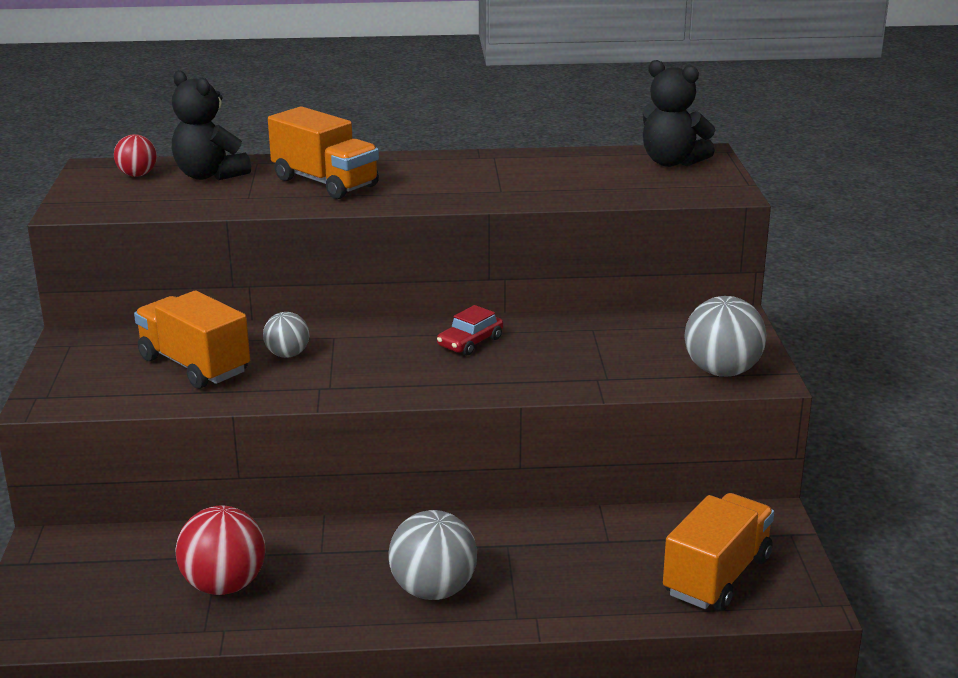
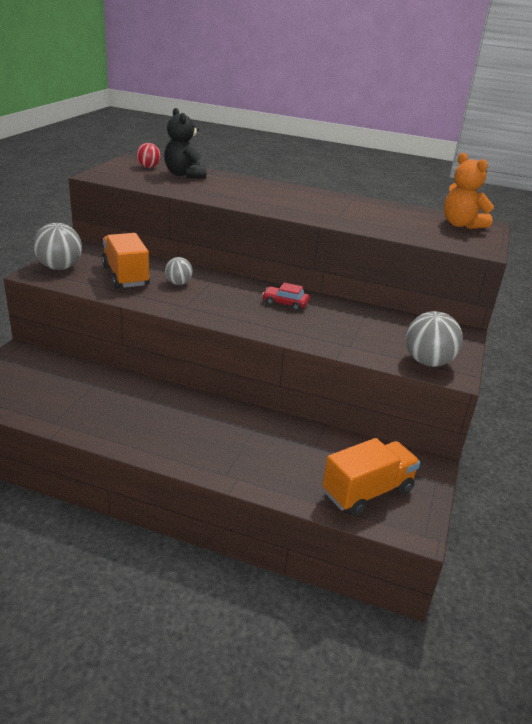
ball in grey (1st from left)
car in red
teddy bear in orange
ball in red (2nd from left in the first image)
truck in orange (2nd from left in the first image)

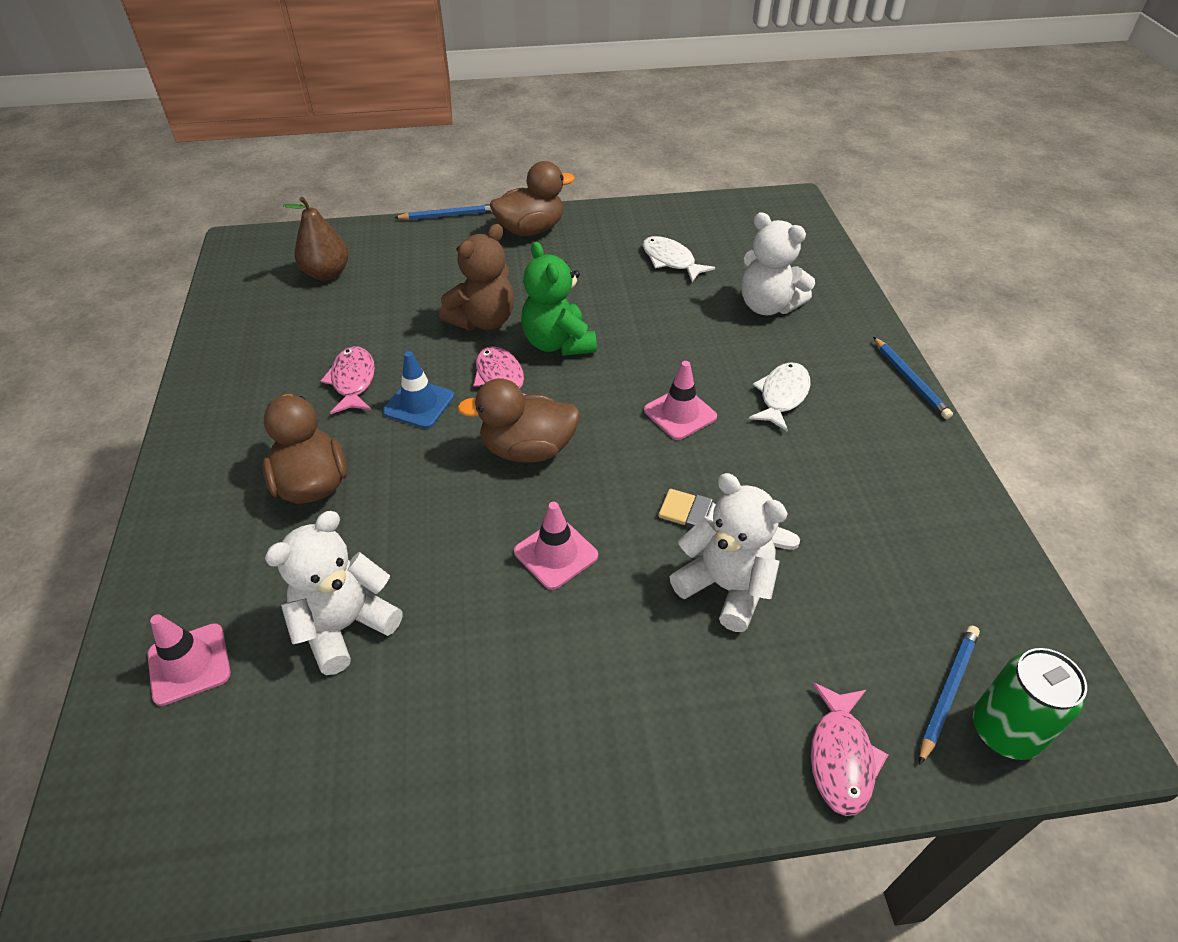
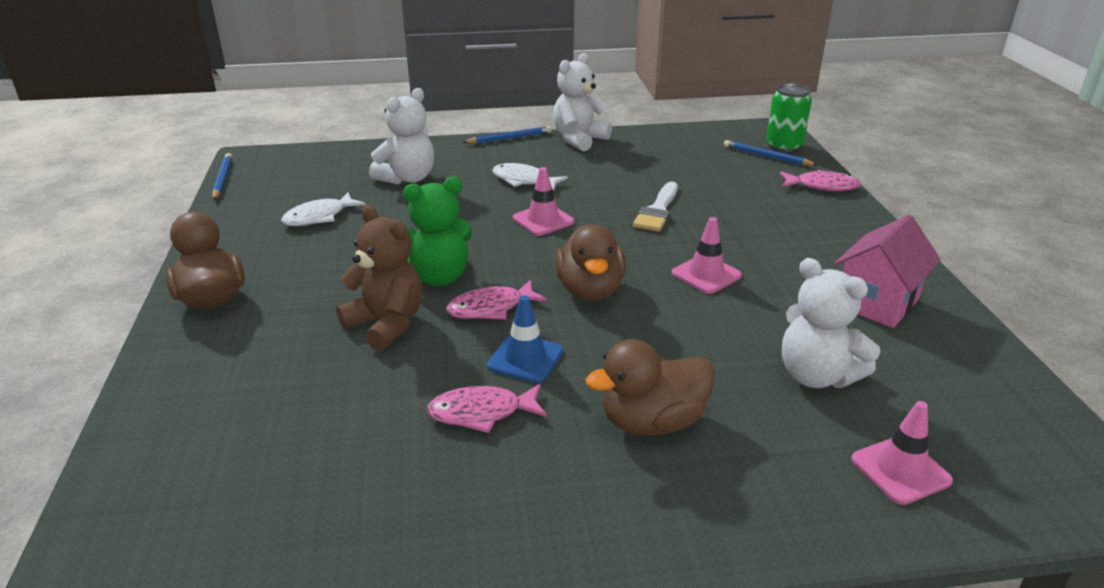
pencil in blue (1st from left)
teddy bear in white (2nd from left)
house in pink
pear in brown

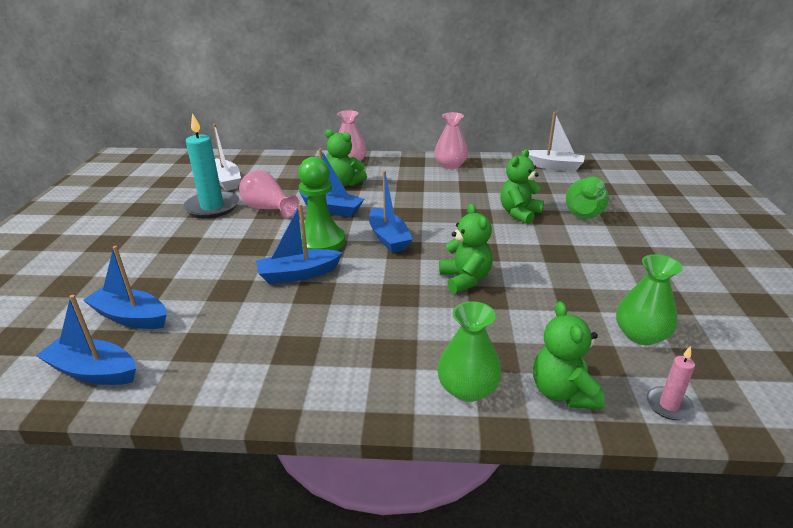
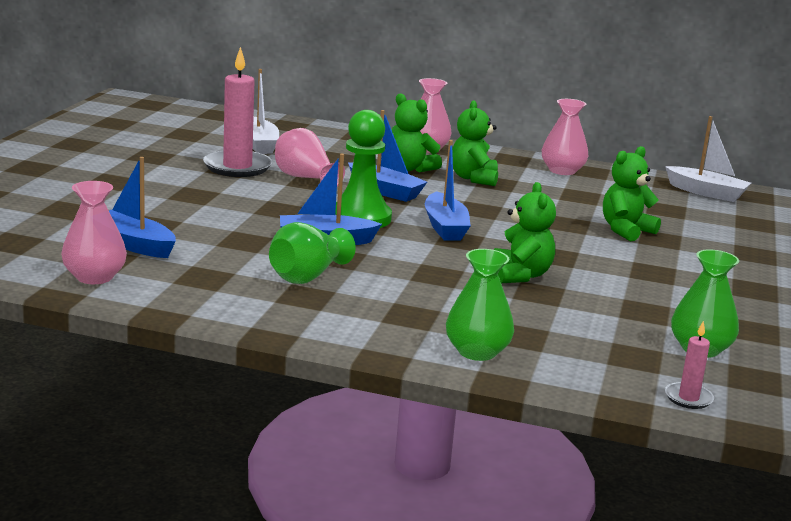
vase in pink (1st from left)
candle in pink (1st from left)
vase in green (1st from left)
teddy bear in green (2nd from left)

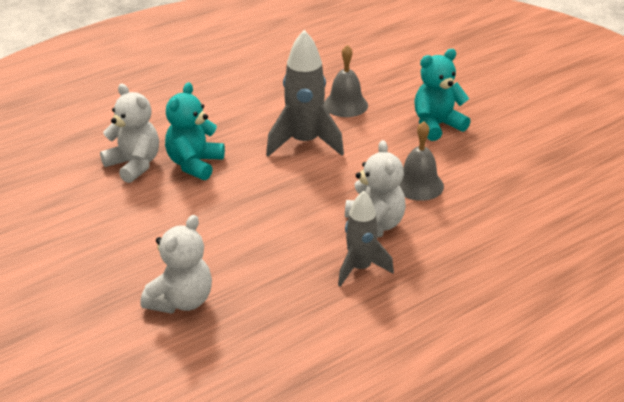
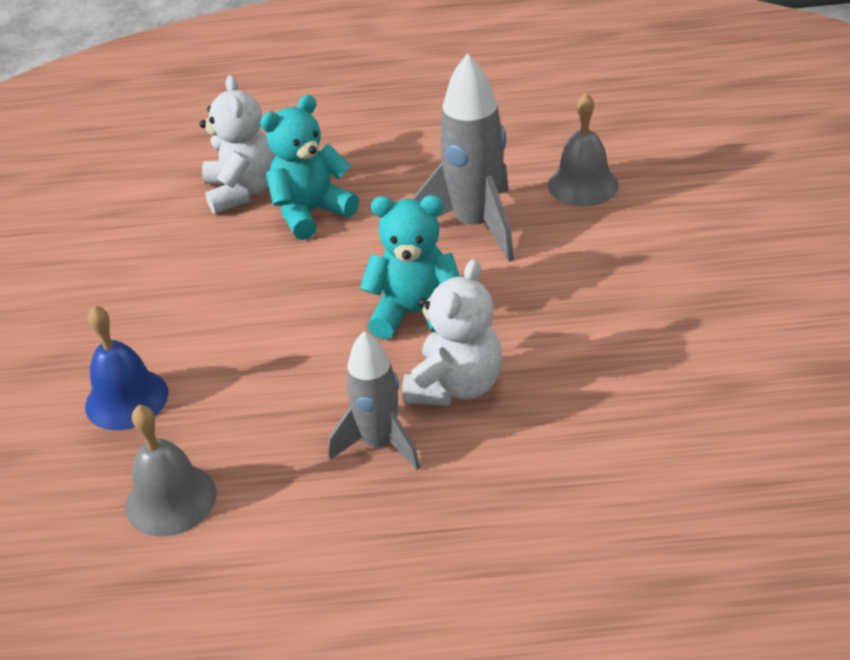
bell in blue
bell in grey (1st from left)
teddy bear in turquoise (2nd from left)

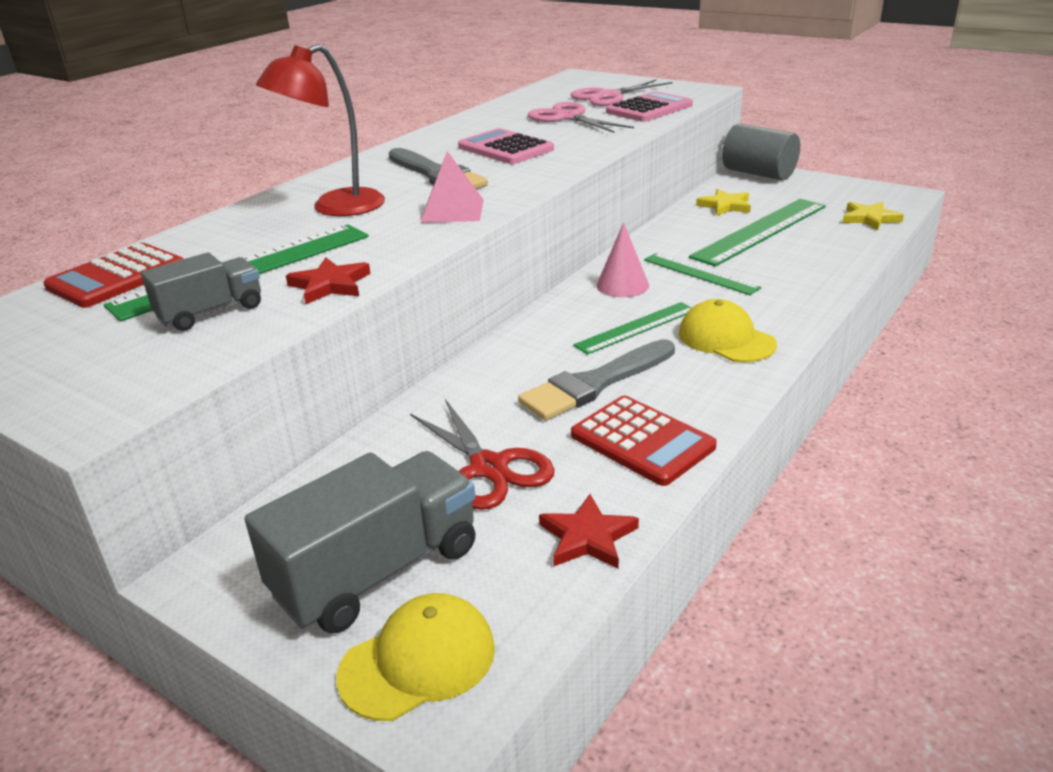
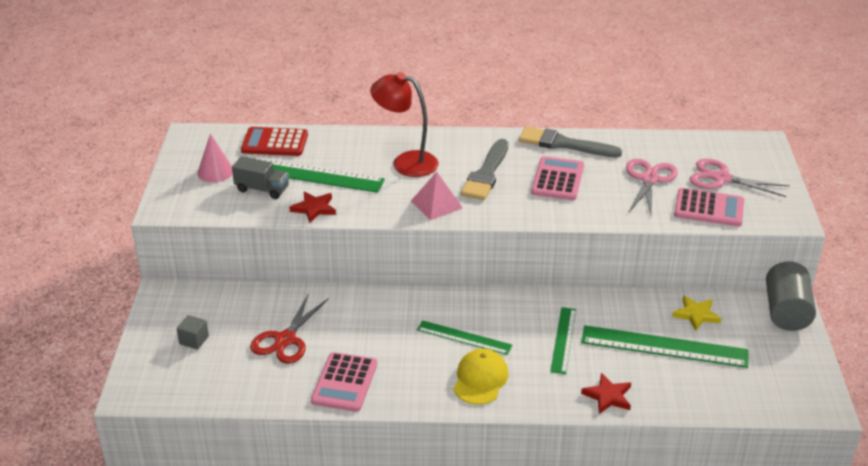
cube in grey
cone in pink
calculator in pink (1st from left)
brush in grey (2nd from left)
star in red (2nd from left)
cap in yellow (1st from left in the first image)
star in yellow (2nd from left in the first image)

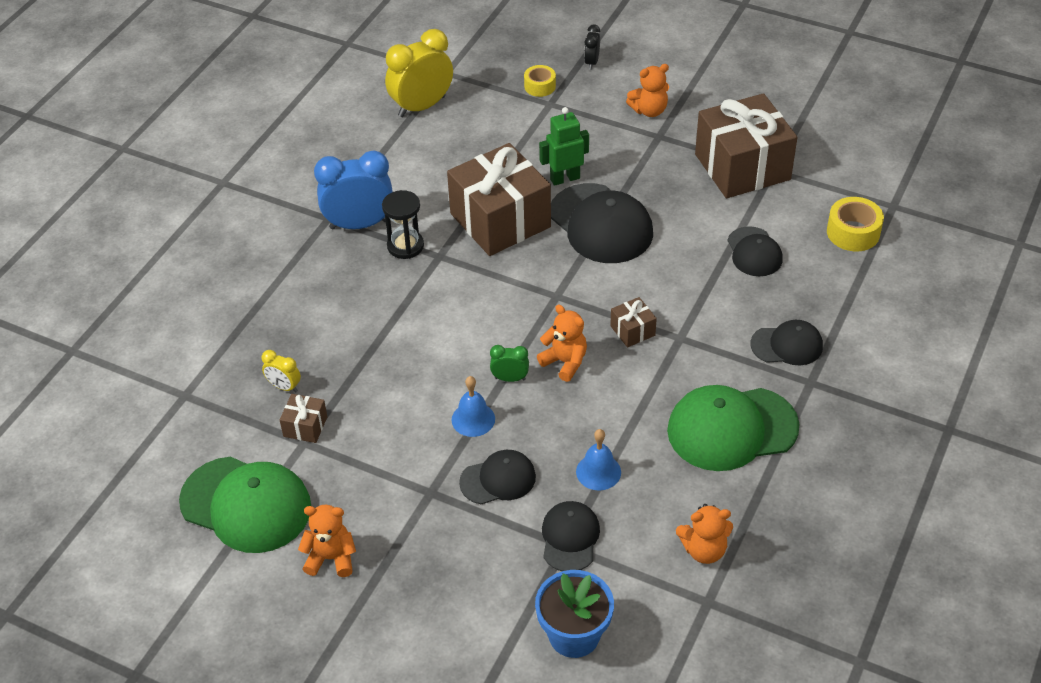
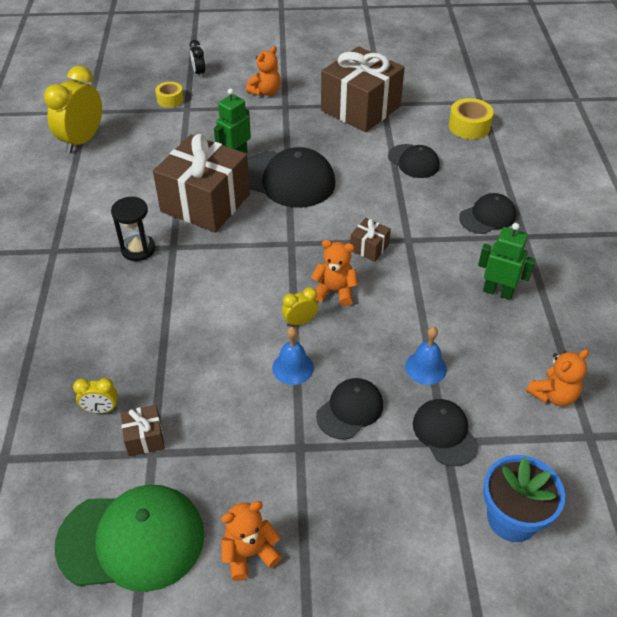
clock in yellow (3rd from left)
robot in green (2nd from left)
clock in blue

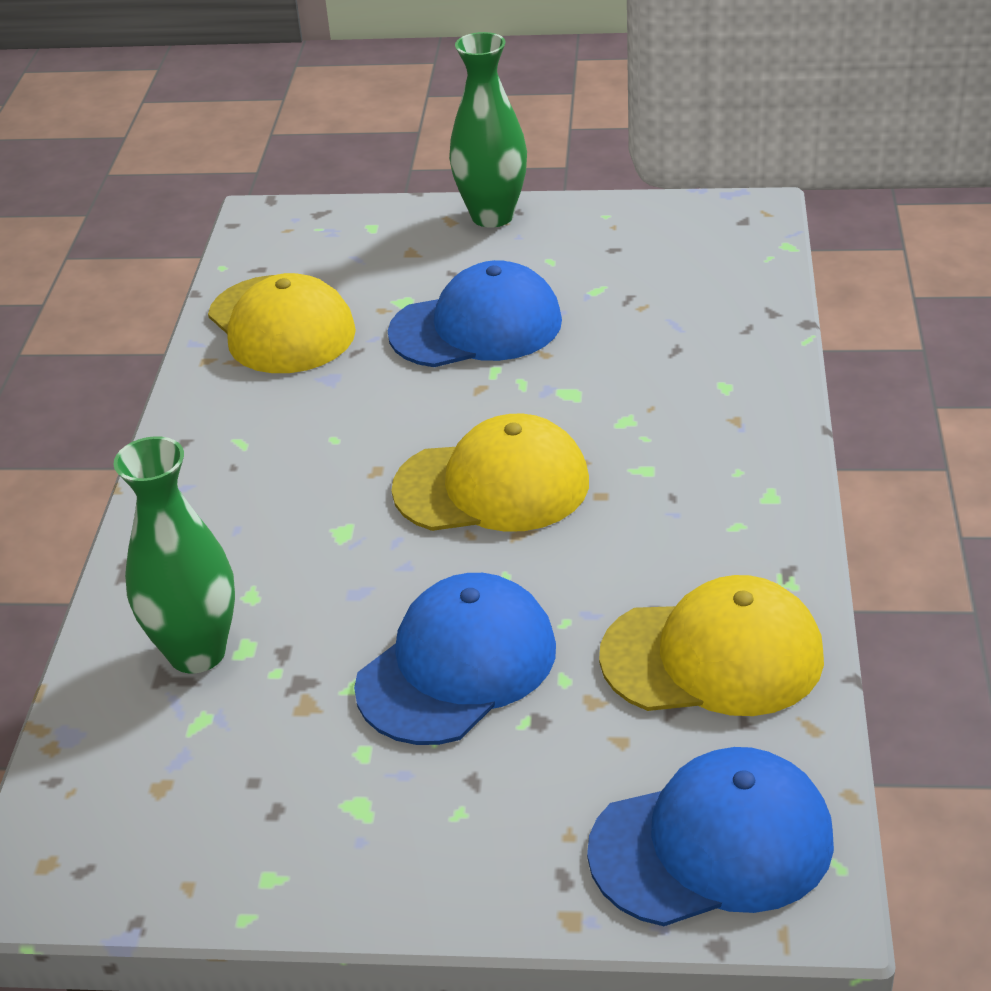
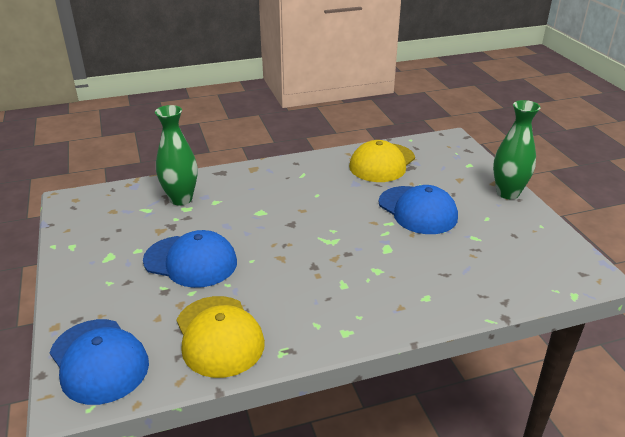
cap in yellow (2nd from left in the first image)

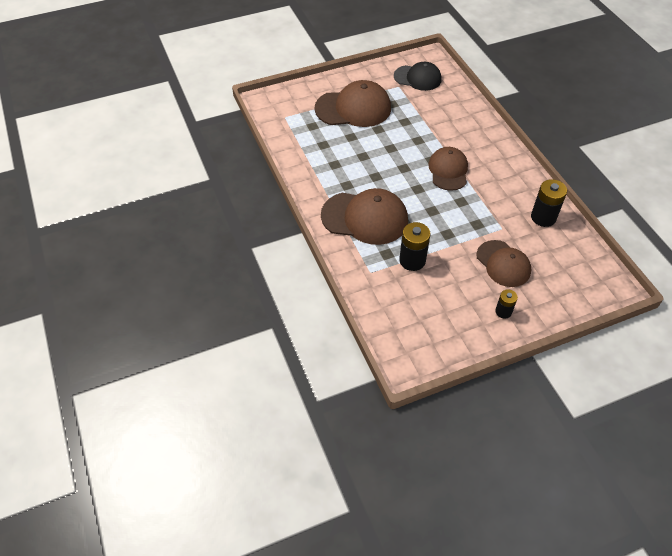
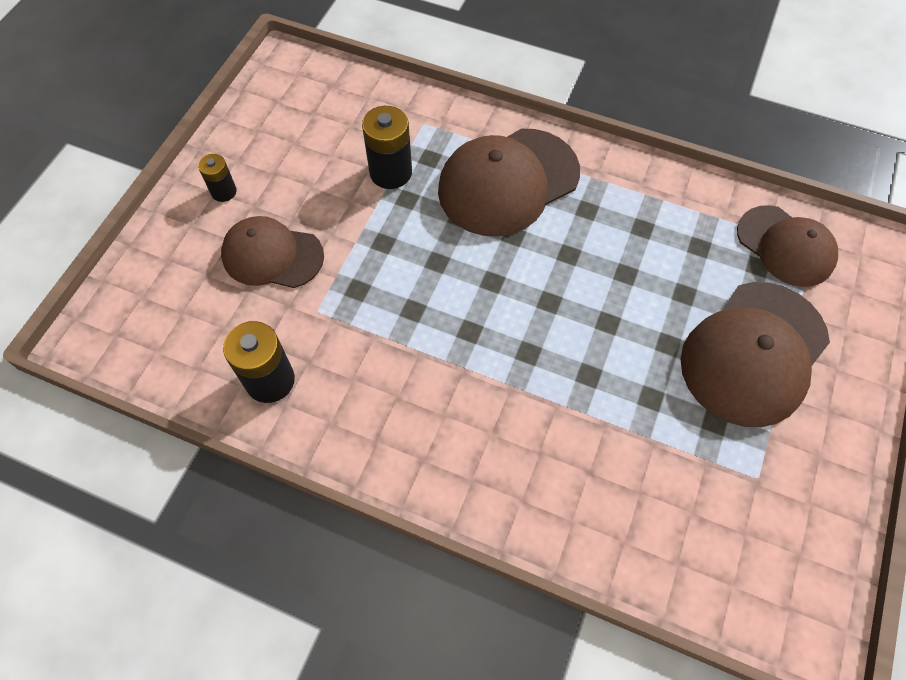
cap in brown (4th from left)
cap in black

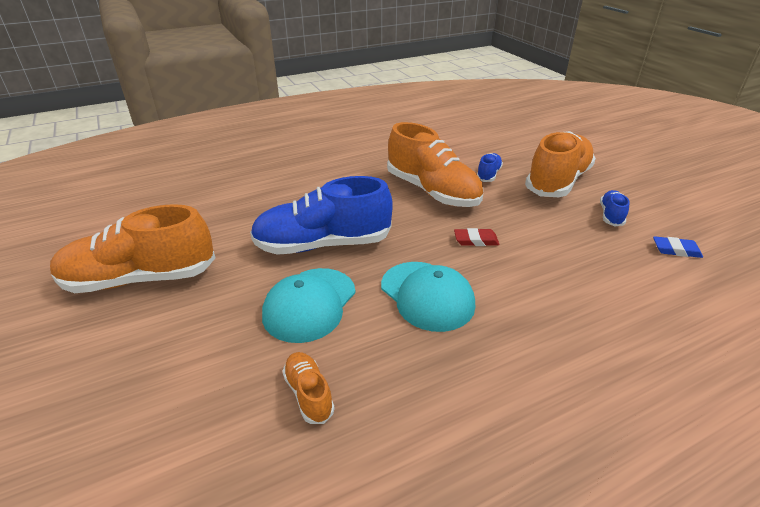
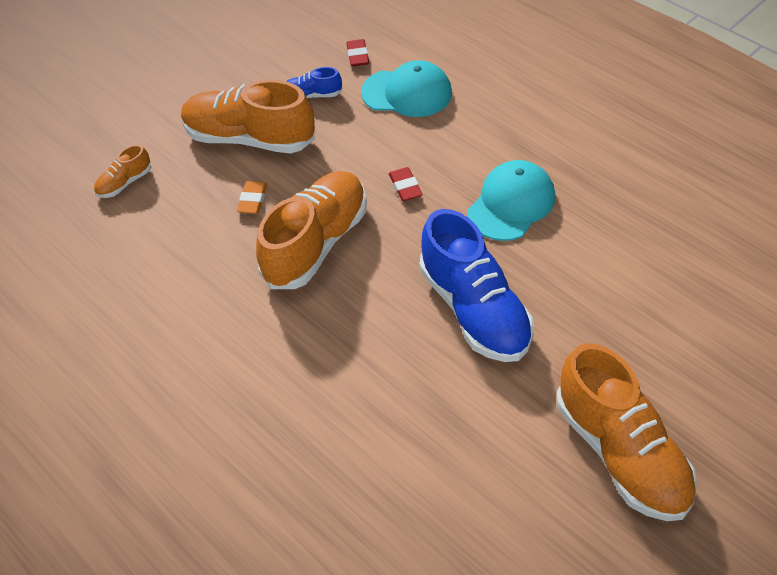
shoe in orange (1st from left)
eraser in orange
eraser in red (1st from left)
cap in turquoise (1st from left)

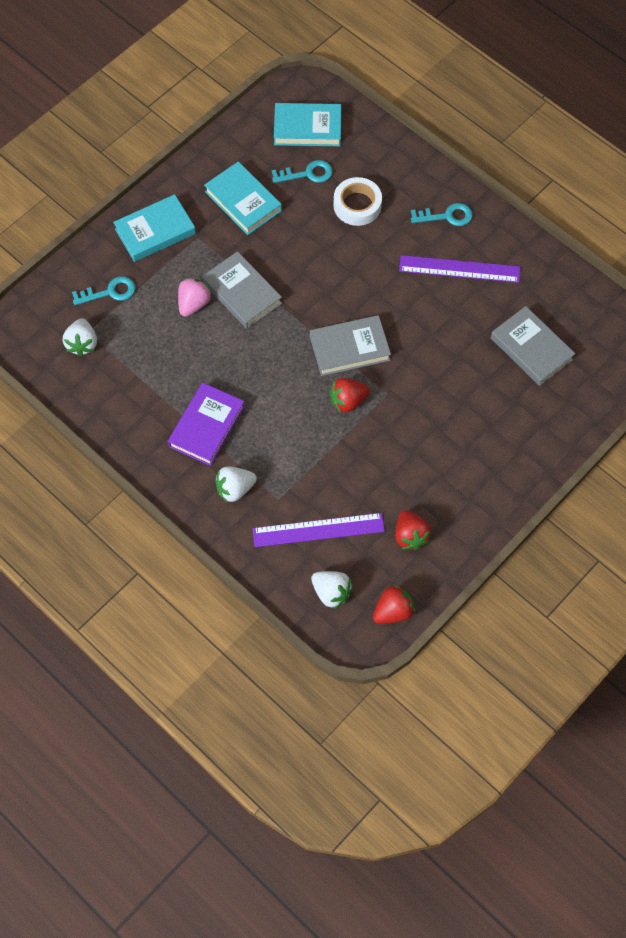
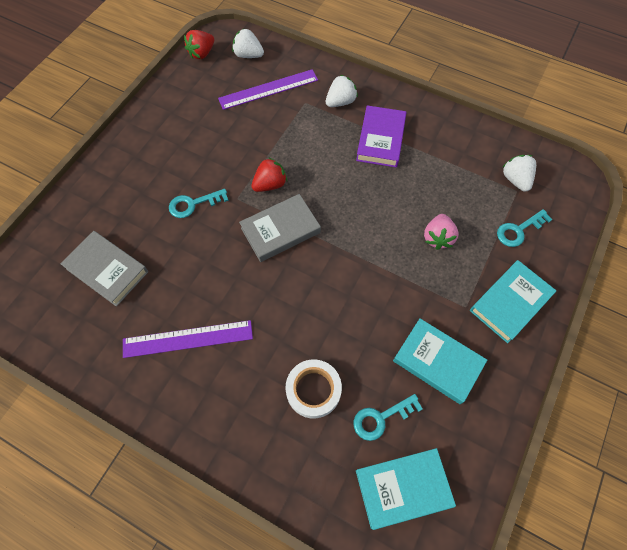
key in turquoise (1st from left)
book in grey (1st from left in the first image)
strawberry in red (3rd from left in the first image)

